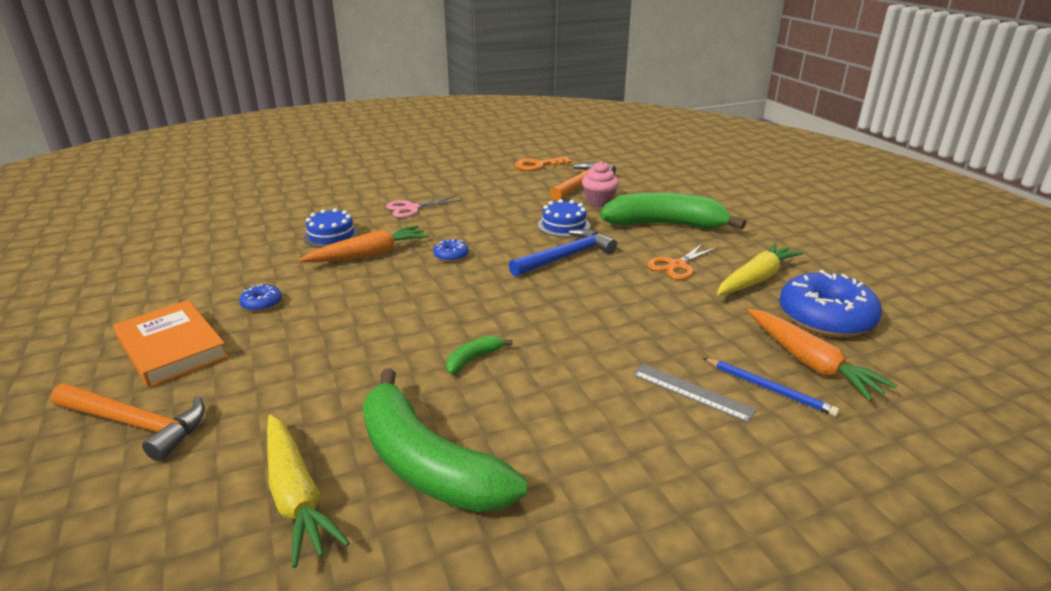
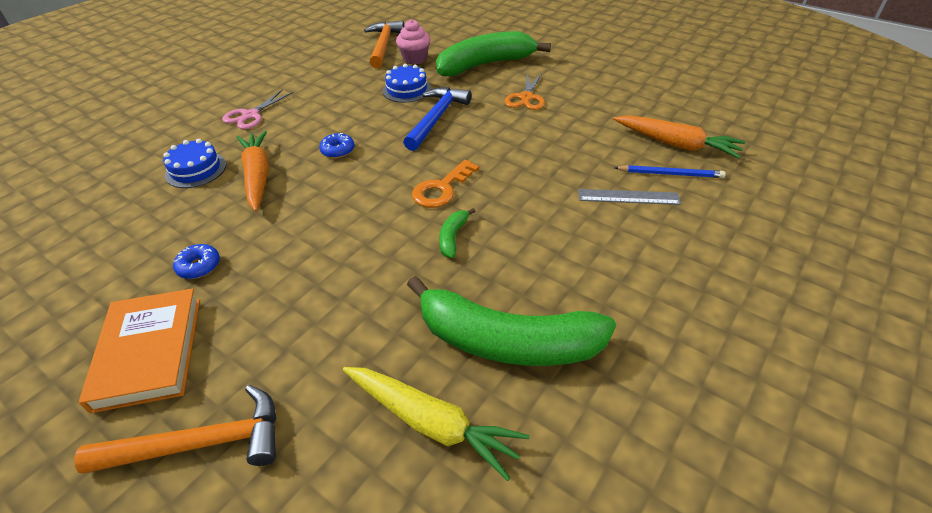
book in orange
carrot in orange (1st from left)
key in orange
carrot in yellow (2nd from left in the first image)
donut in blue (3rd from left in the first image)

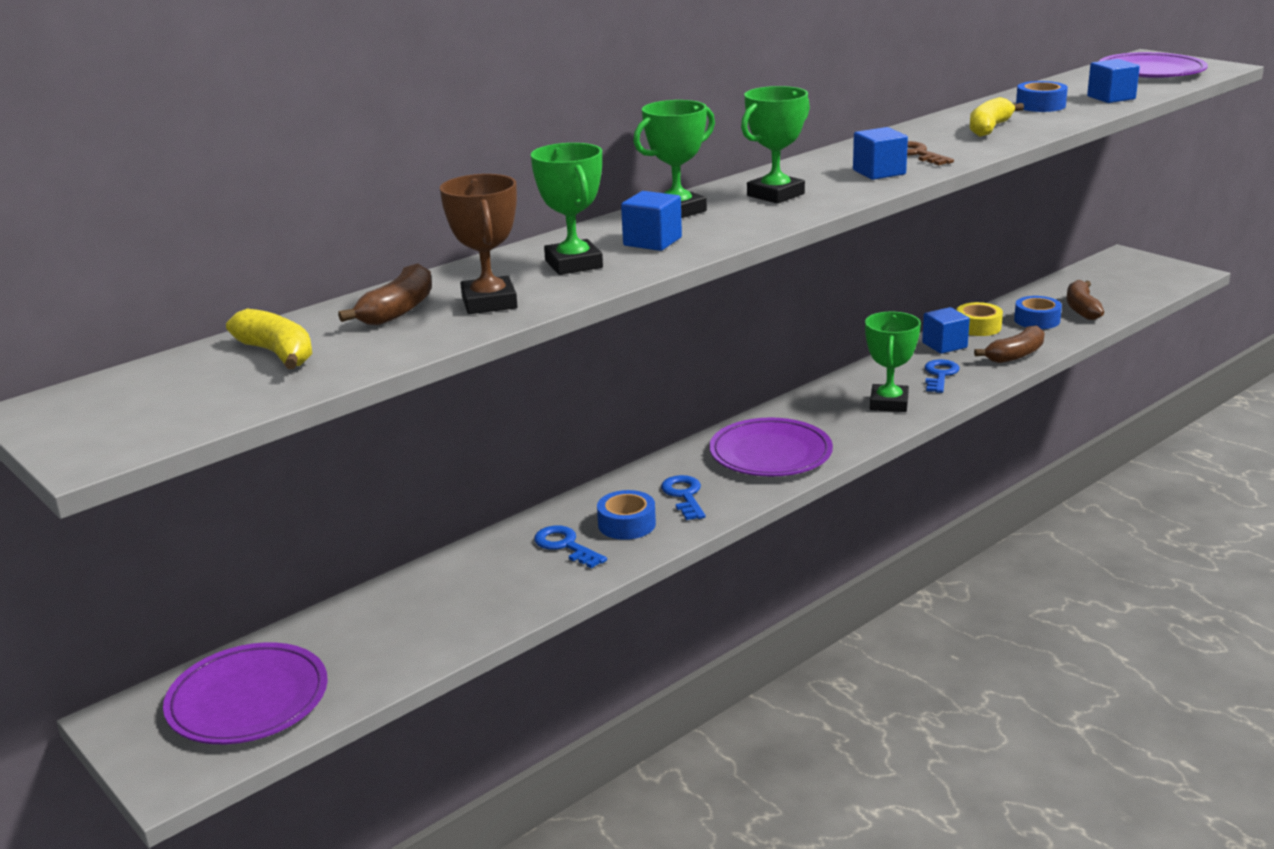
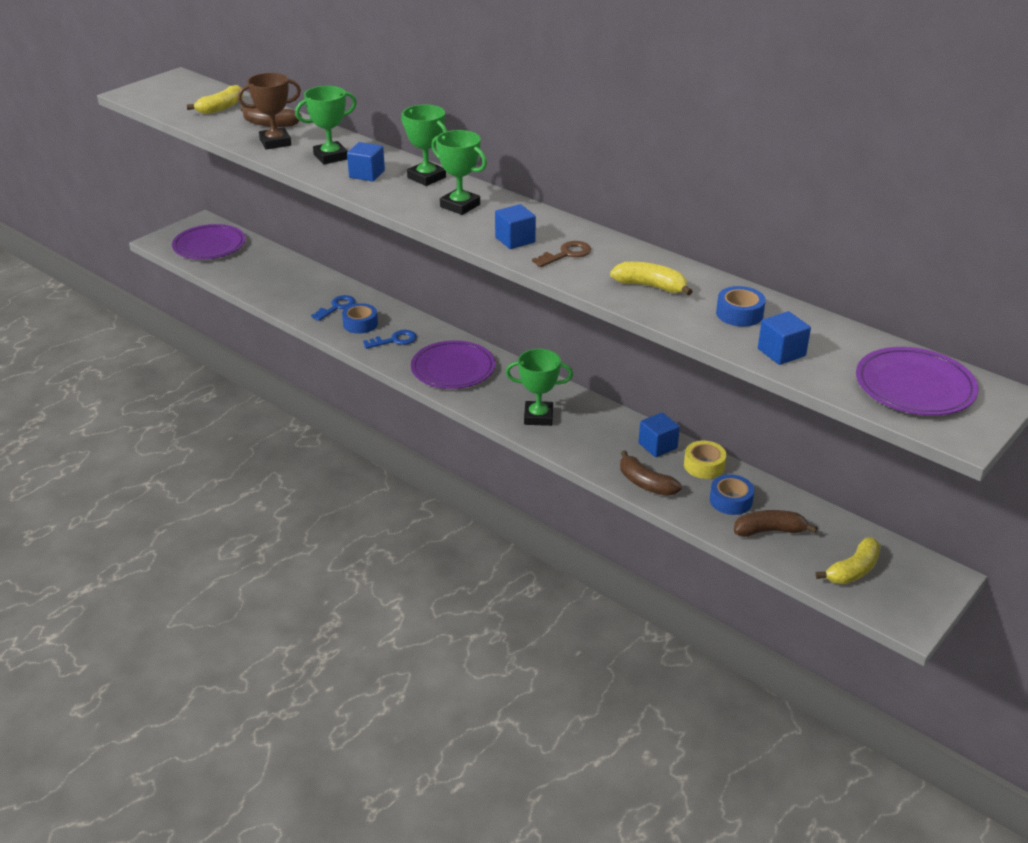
banana in yellow (3rd from left)
key in blue (3rd from left in the first image)

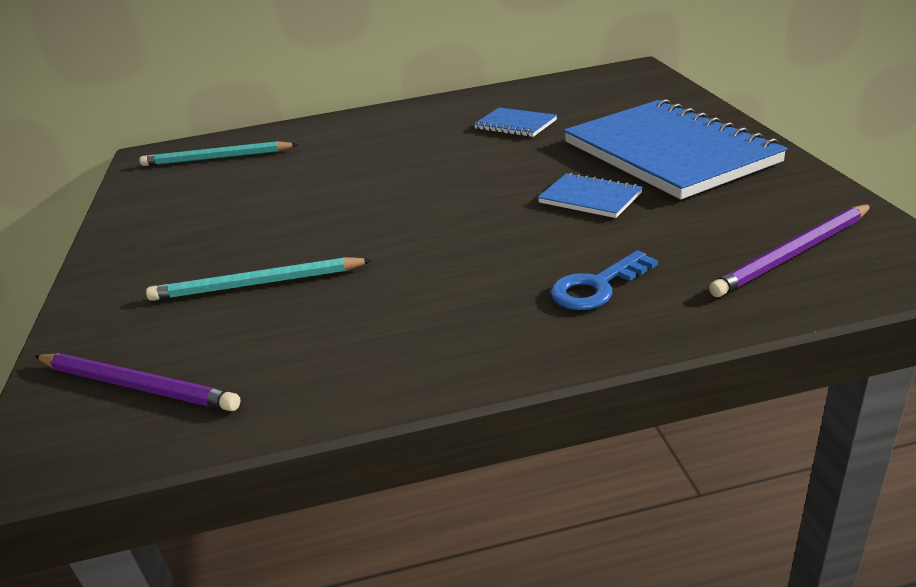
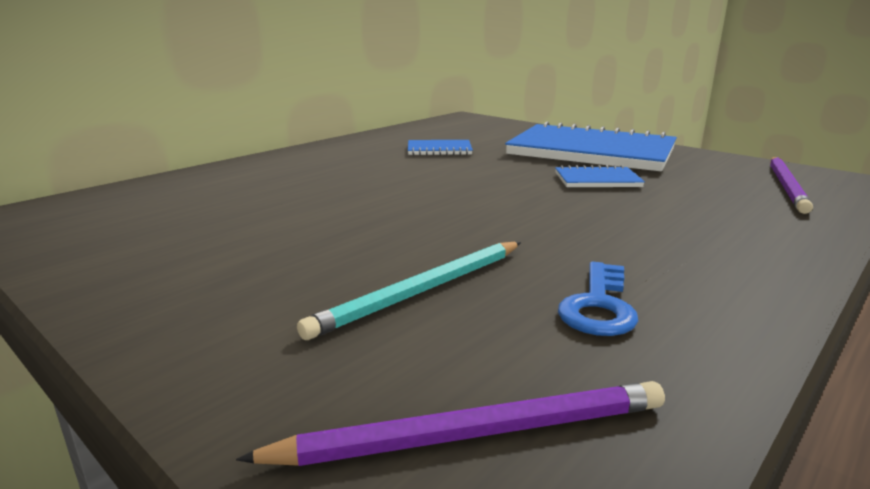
key in blue
pencil in turquoise (1st from left in the first image)

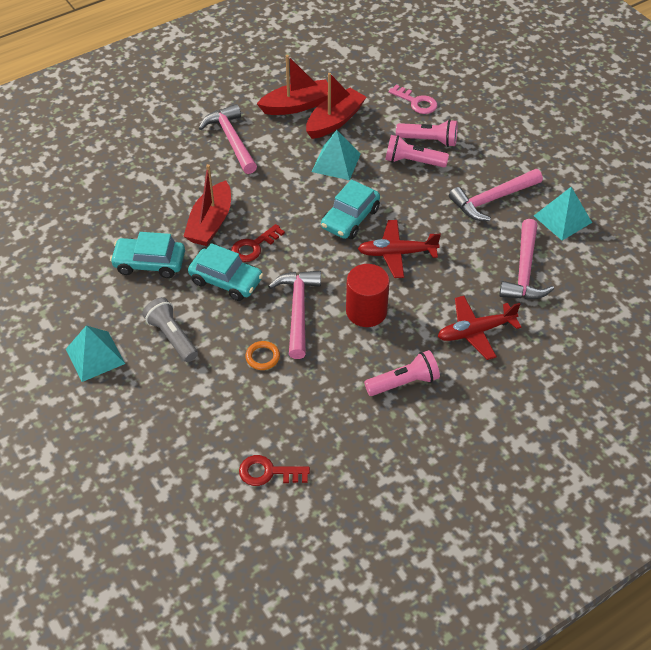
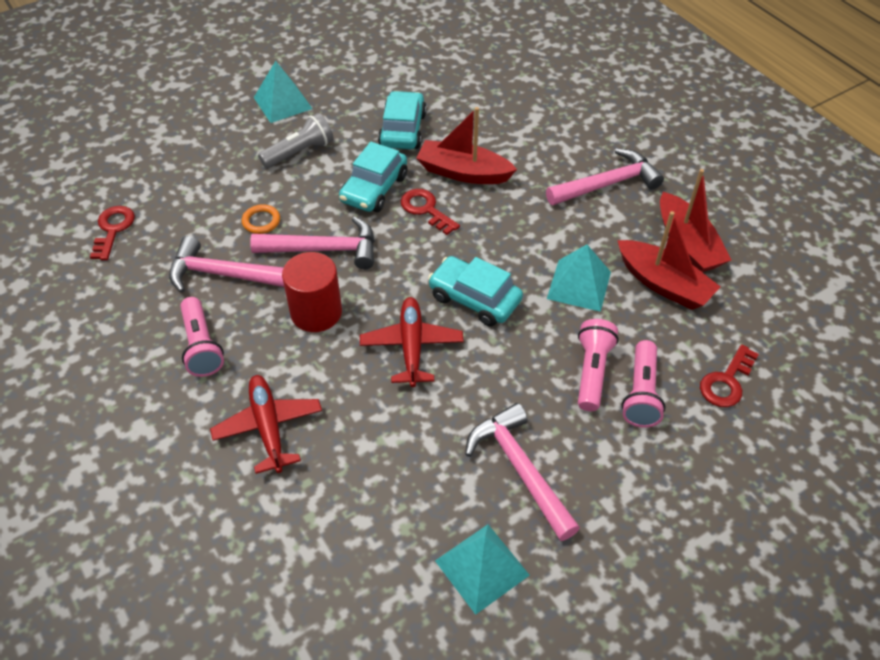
hammer in pink (1st from left)
key in red (3rd from left)

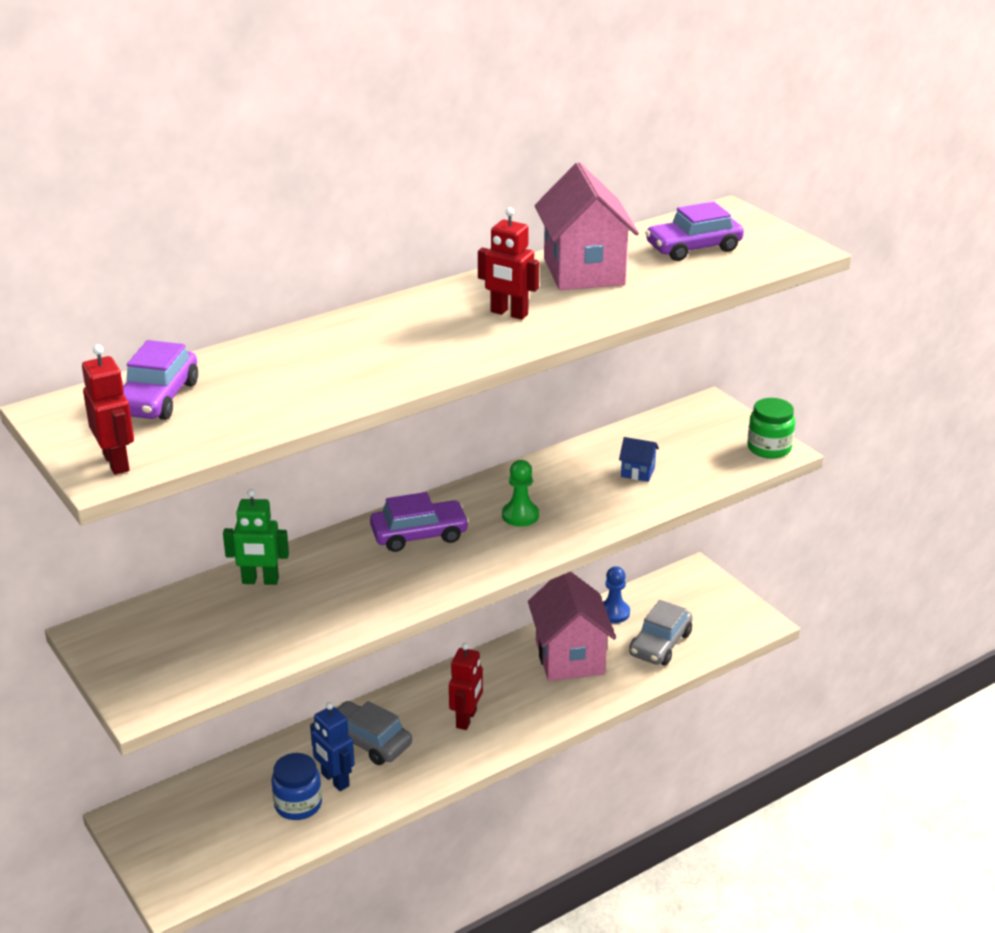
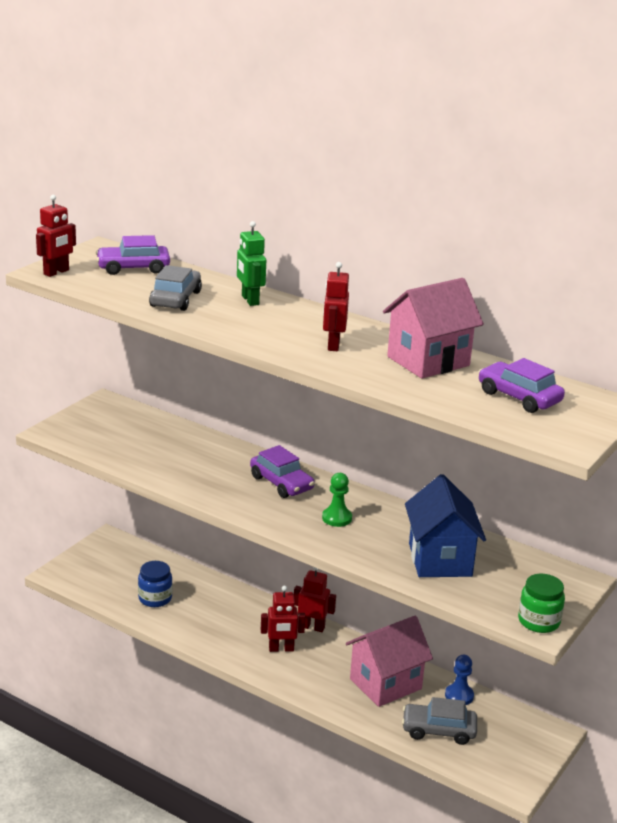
car in grey (1st from left)
robot in green
robot in red (3rd from left)
house in blue
robot in blue

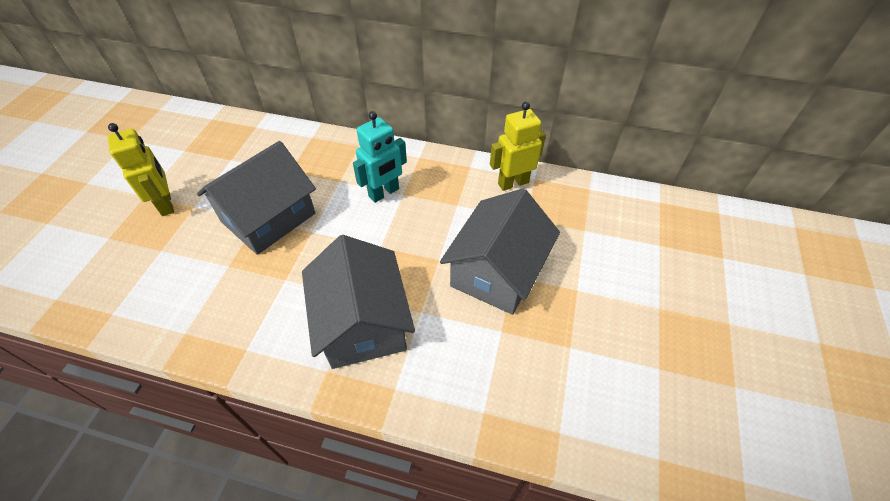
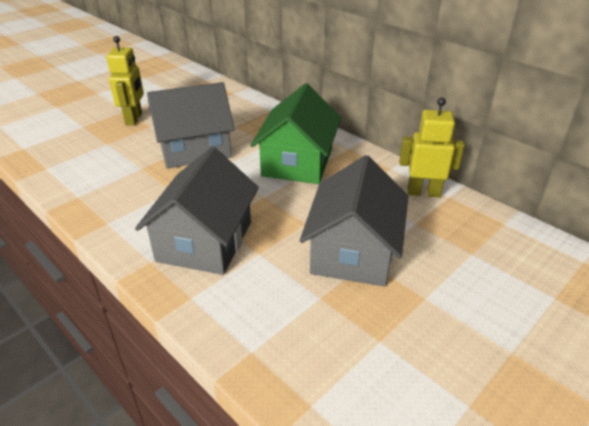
house in green
house in grey (3rd from left)

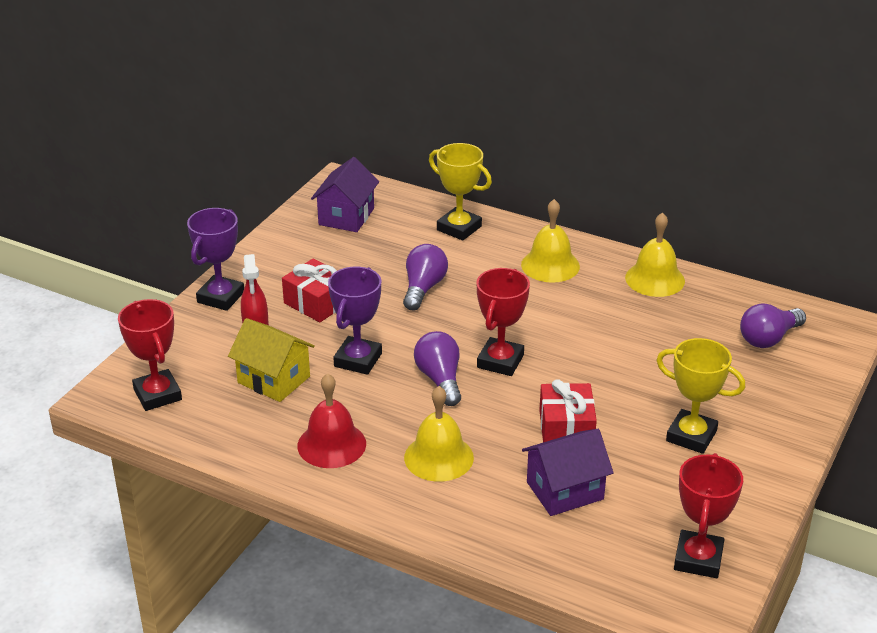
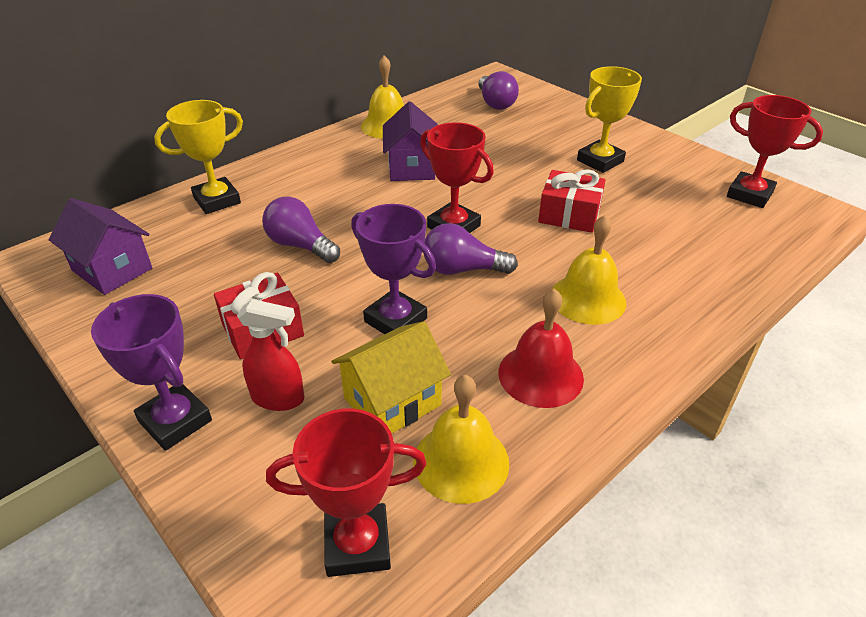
house in purple (2nd from left)
bell in yellow (2nd from left)

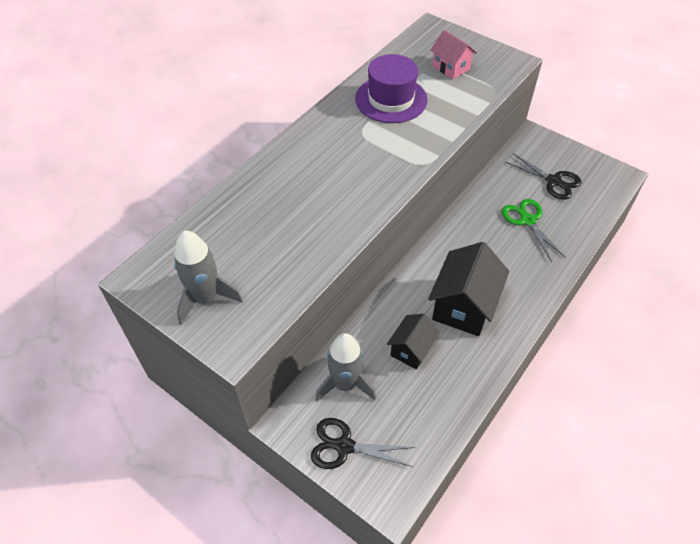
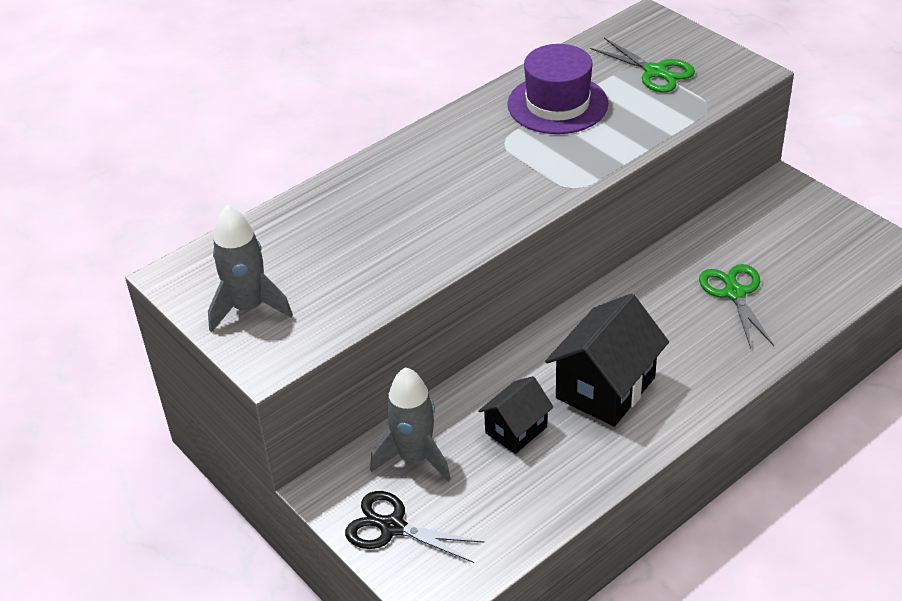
scissors in green (1st from left)
scissors in black (2nd from left in the first image)

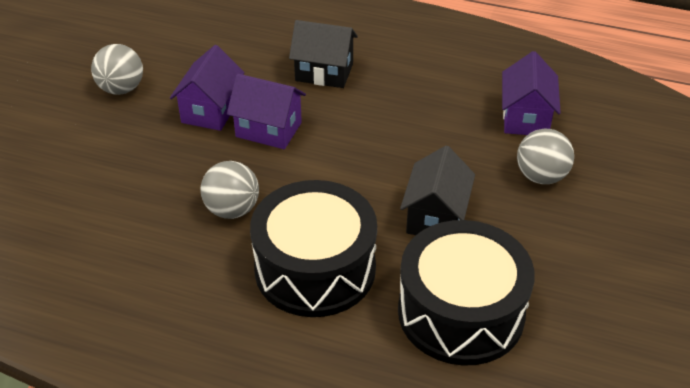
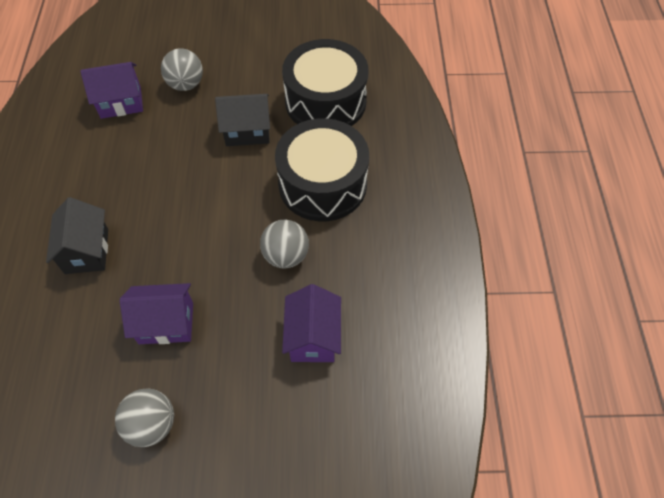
house in purple (3rd from left)

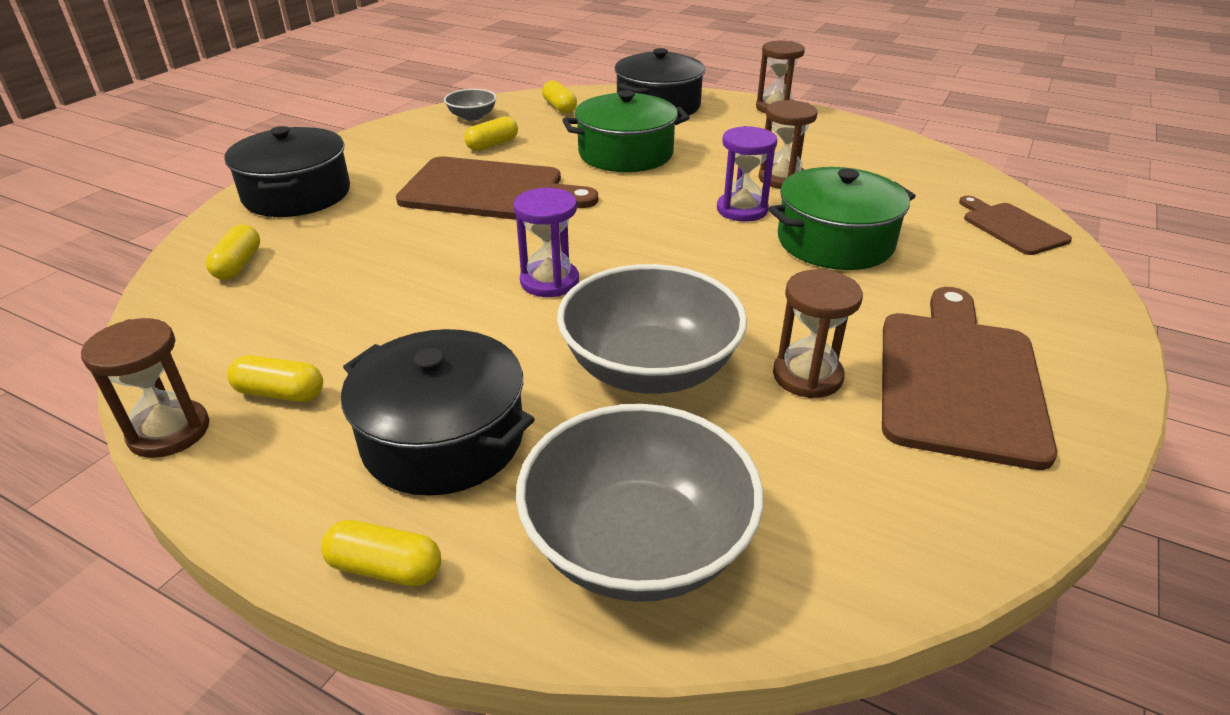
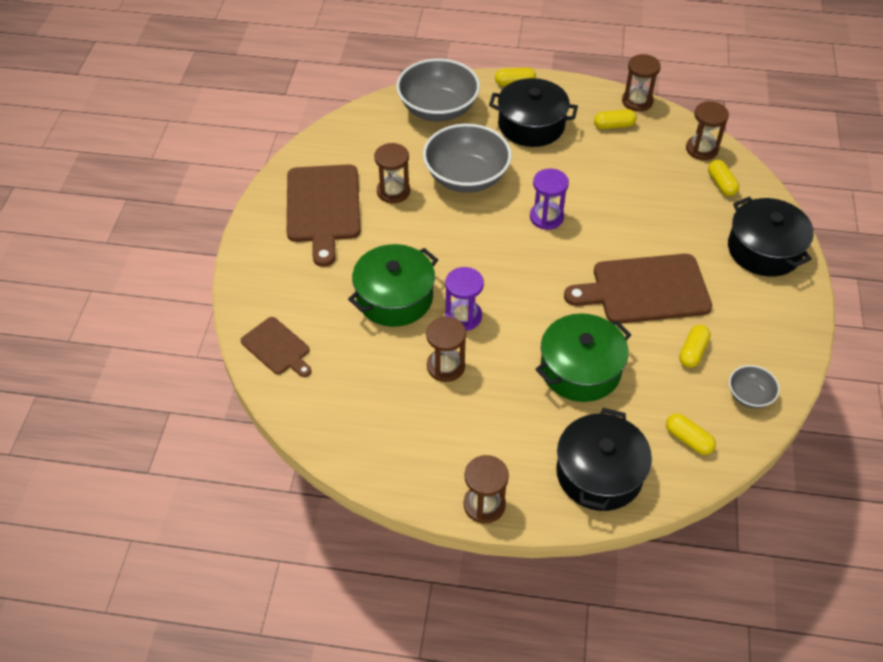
hourglass in brown (5th from left)

